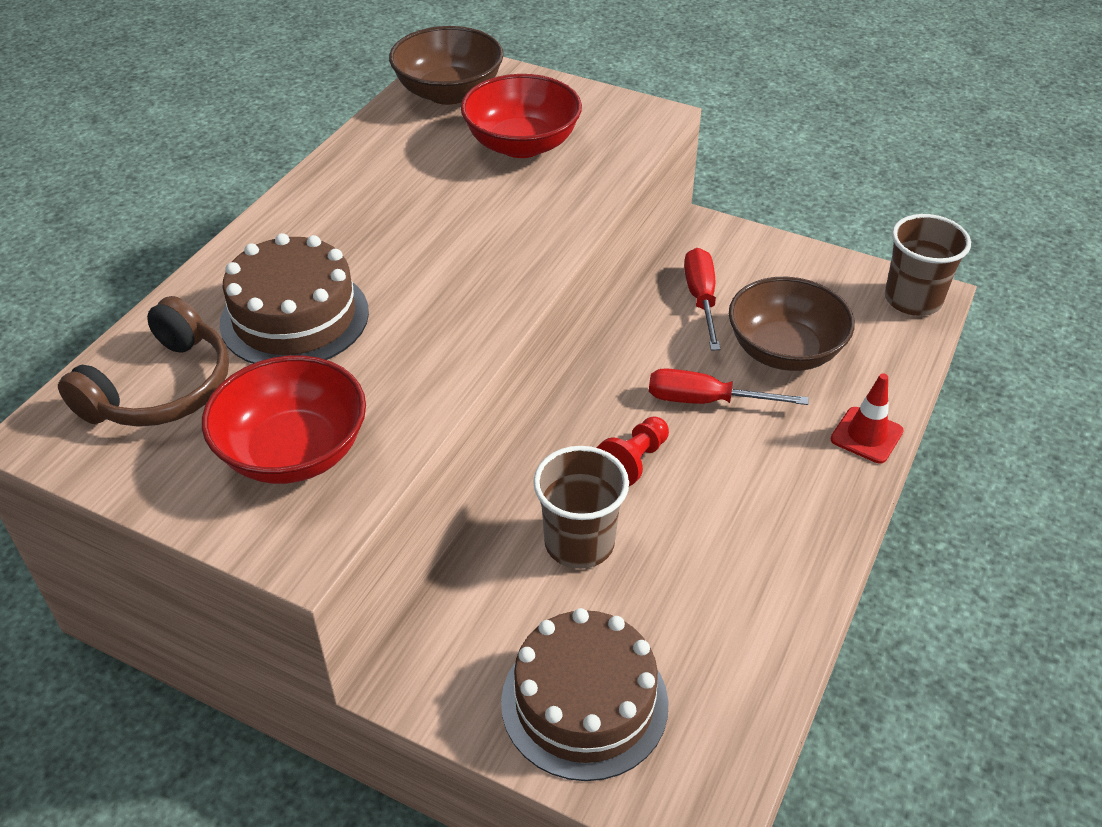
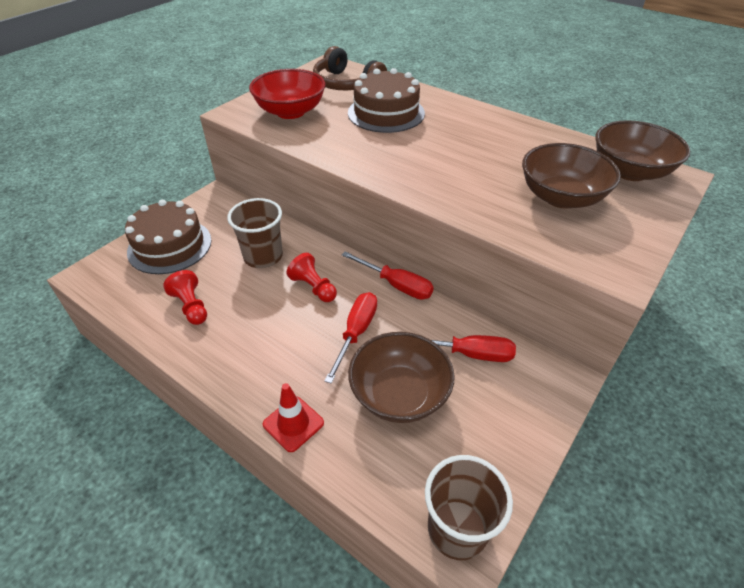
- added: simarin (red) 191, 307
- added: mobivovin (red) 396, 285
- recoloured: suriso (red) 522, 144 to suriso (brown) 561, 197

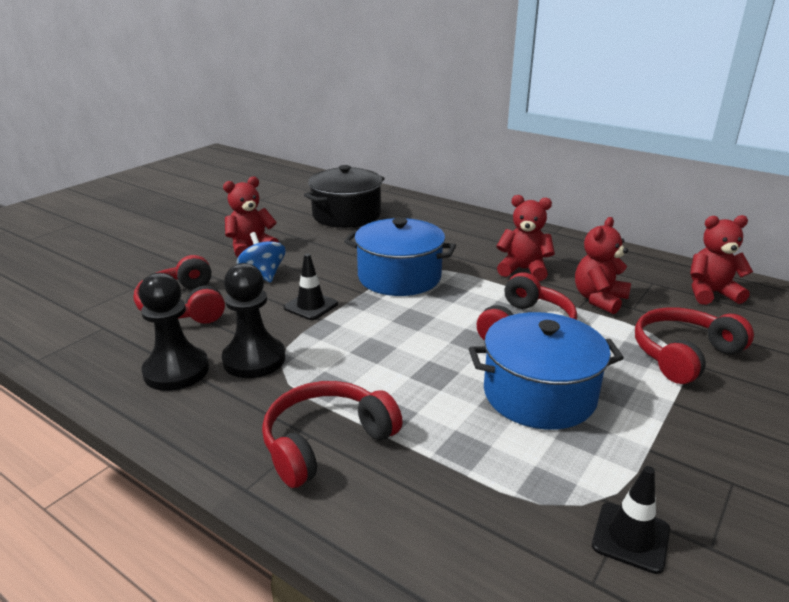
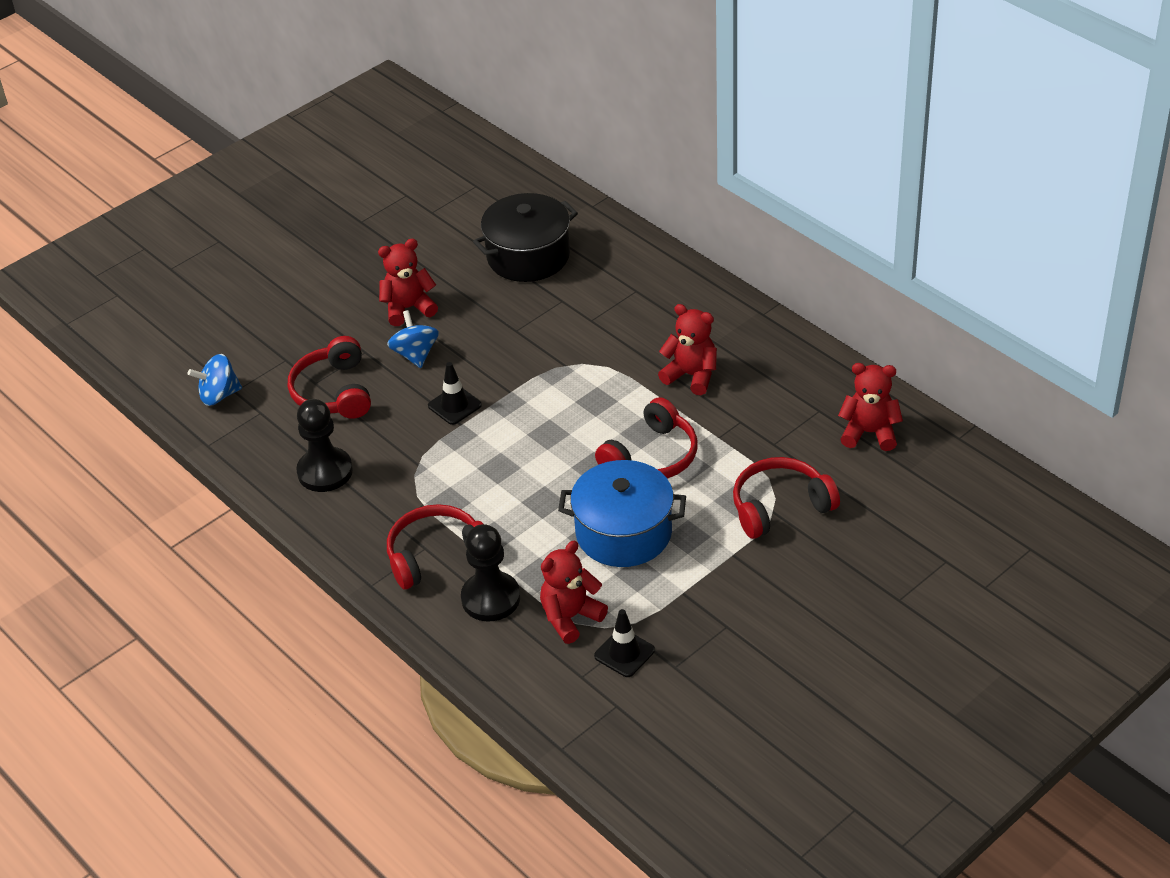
- removed: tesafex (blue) 399, 277
- added: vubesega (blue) 219, 395
- moved: simarin (black) 254, 359 to 490, 598
- moved: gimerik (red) 599, 299 to 570, 617

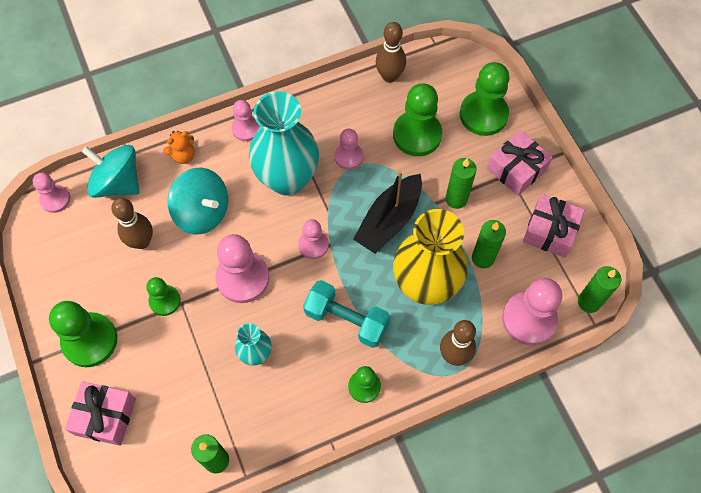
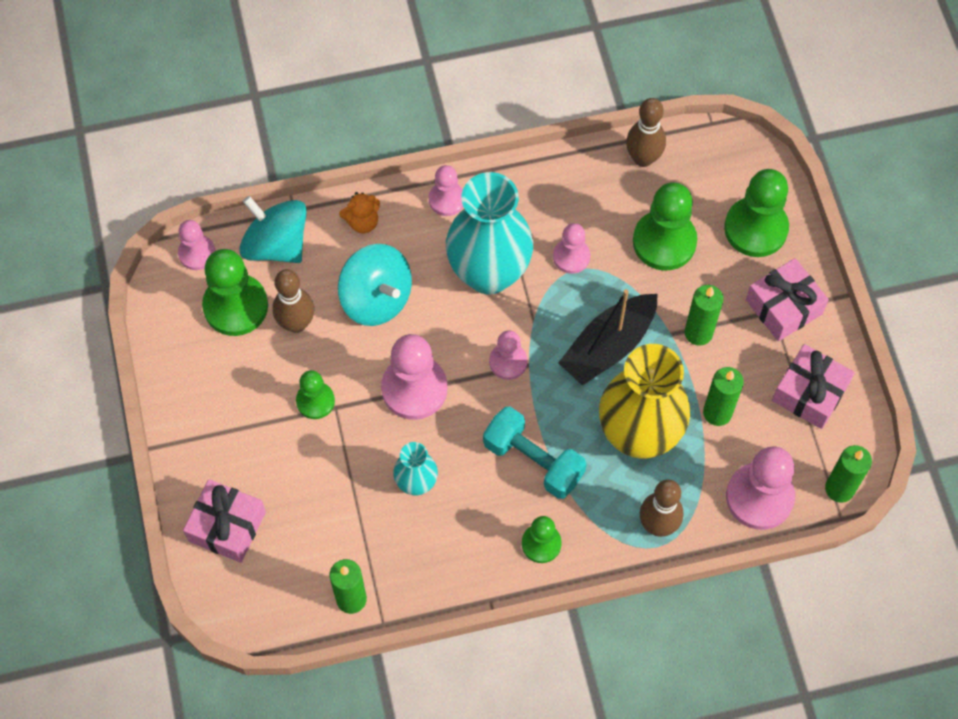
- moved: simarin (green) 90, 340 to 235, 306

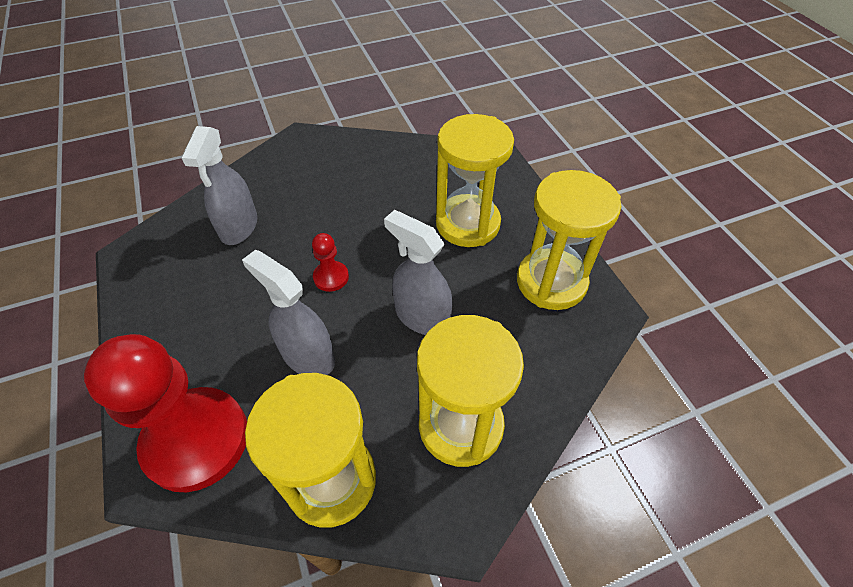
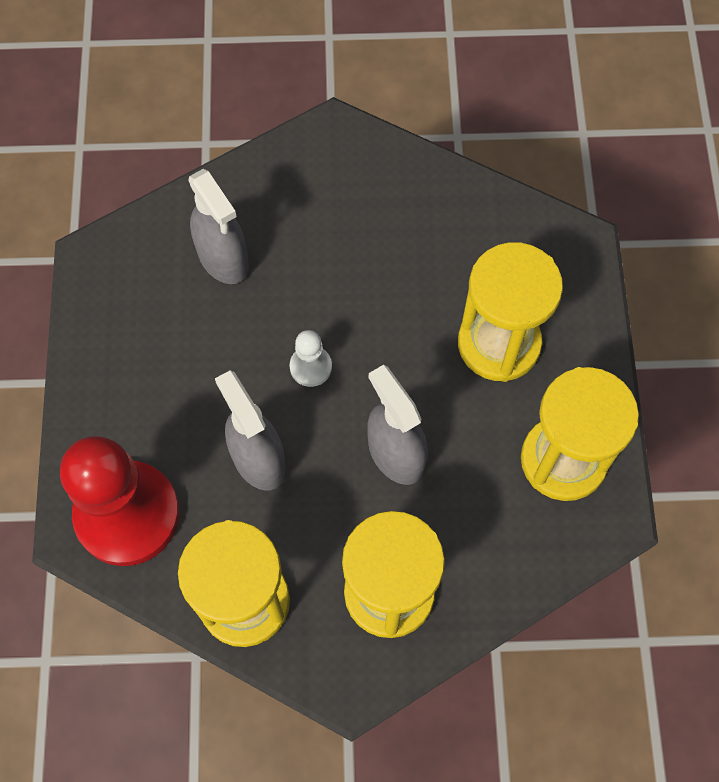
- recoloured: simarin (red) 331, 277 to simarin (white) 310, 367
- turned: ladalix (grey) 239, 227 = 223, 258 60 degrees counterclockwise

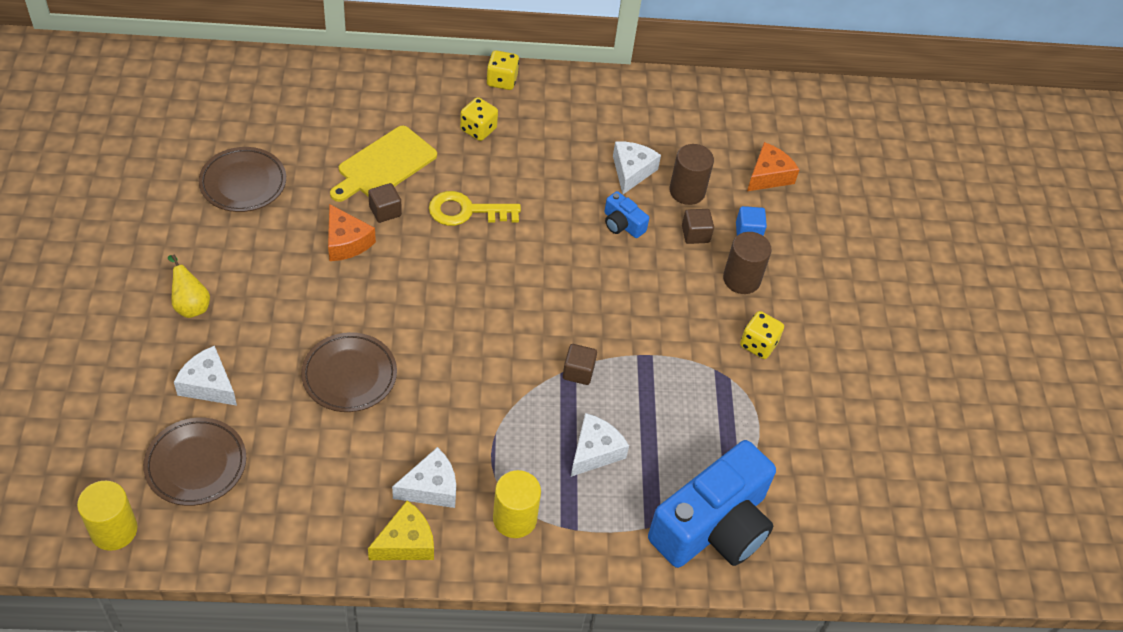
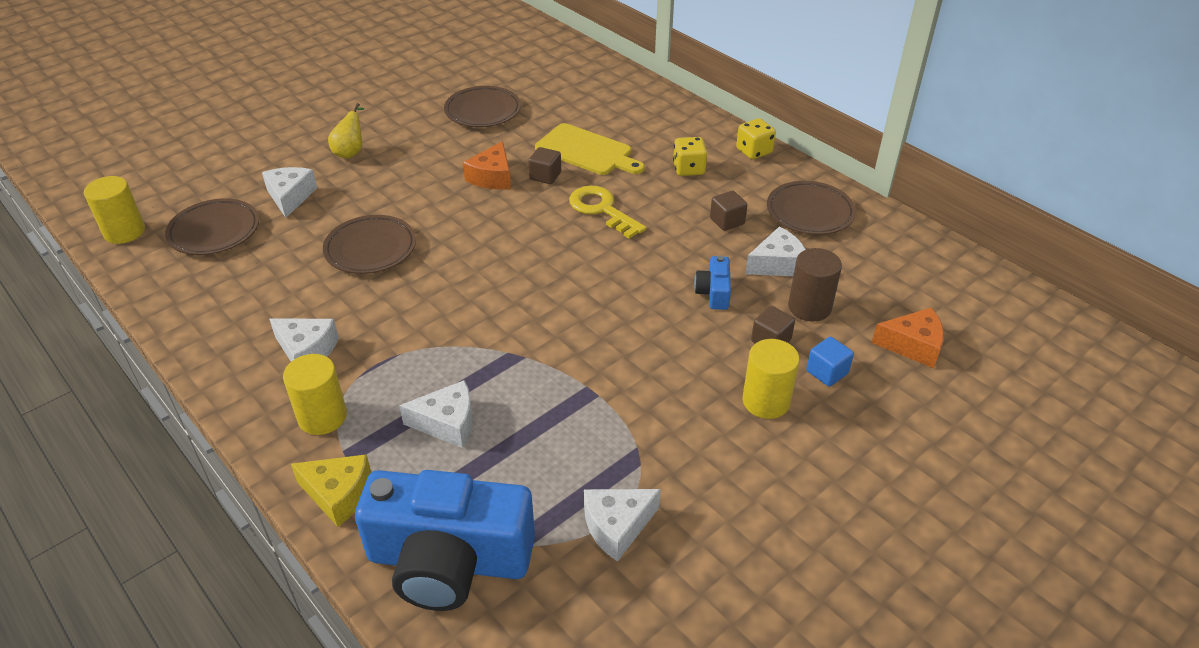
- removed: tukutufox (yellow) 758, 344
- added: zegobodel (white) 617, 526
- added: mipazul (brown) 809, 212
- moved: zegobodel (yellow) 406, 542 to 338, 494
- moved: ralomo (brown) 578, 372 to 727, 221
- recoloured: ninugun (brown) 741, 279 to ninugun (yellow) 766, 401
- turned: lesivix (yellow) 384, 165 = 587, 151 150 degrees counterclockwise

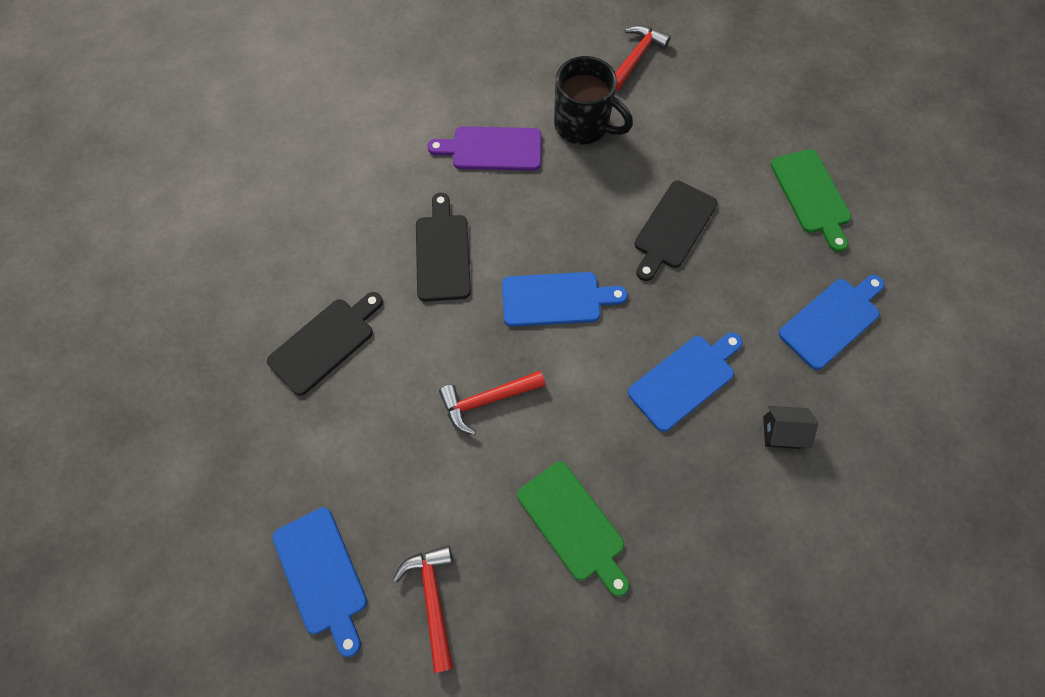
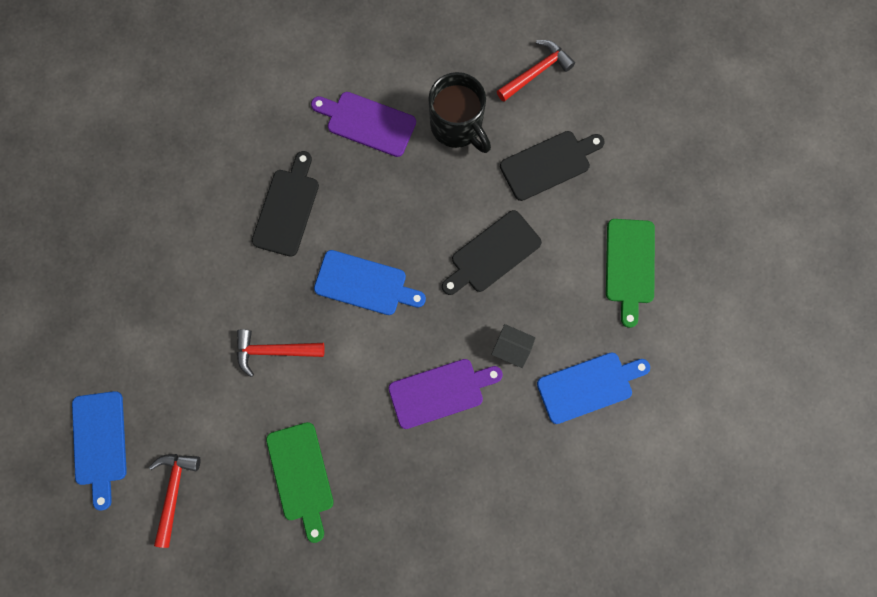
- moved: lesivix (black) 325, 343 to 548, 164
- moved: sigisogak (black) 781, 432 to 511, 348
- recoloured: lesivix (blue) 685, 379 to lesivix (purple) 440, 392

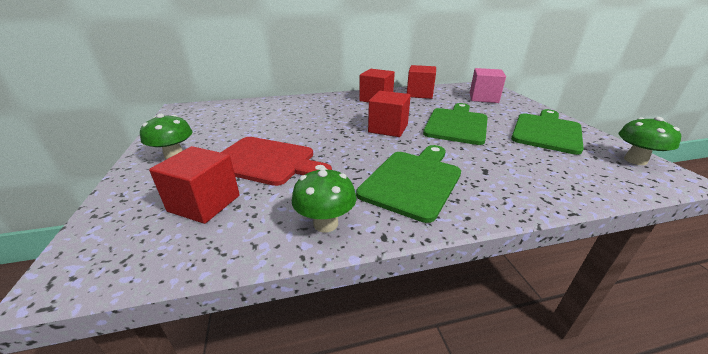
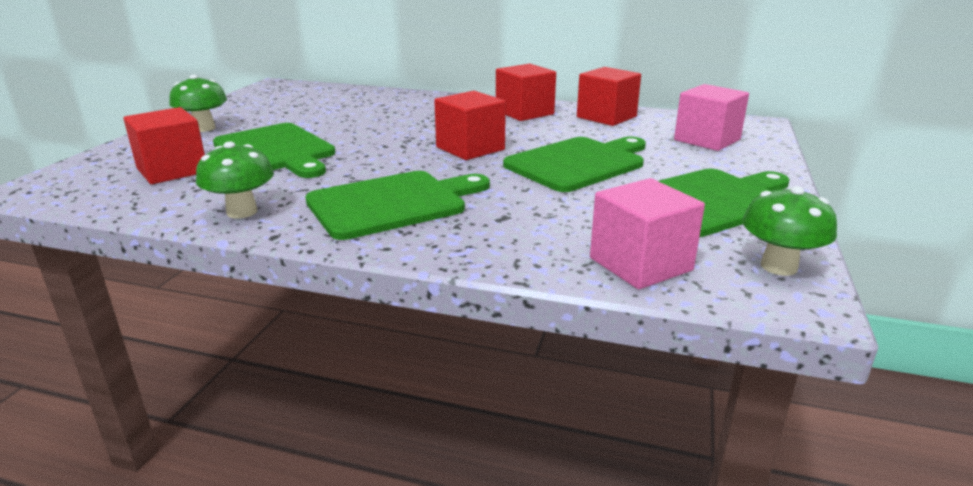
- added: ralomo (pink) 640, 264
- recoloured: lesivix (red) 266, 161 to lesivix (green) 276, 150

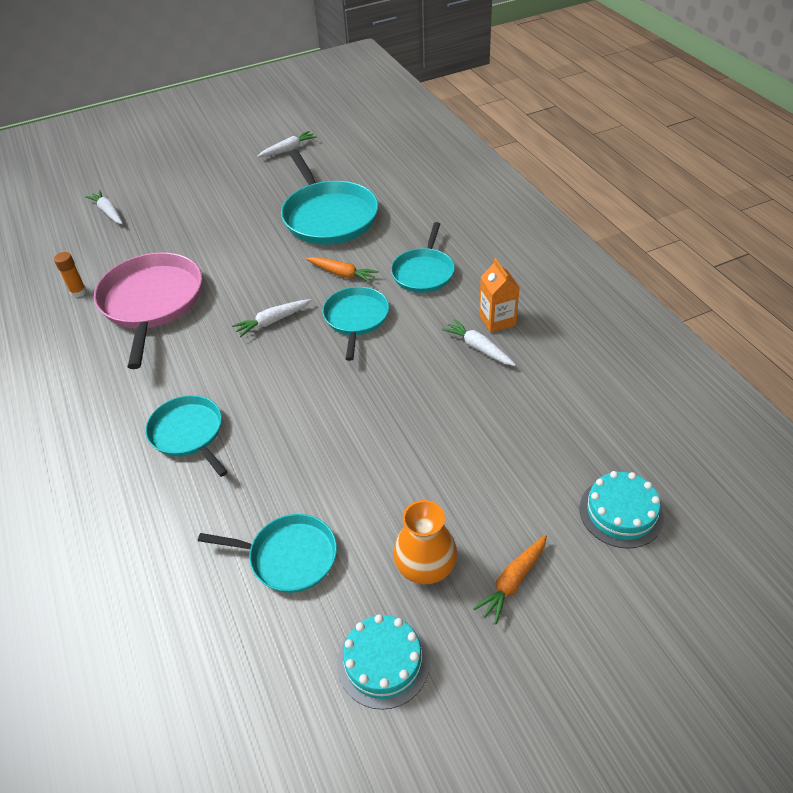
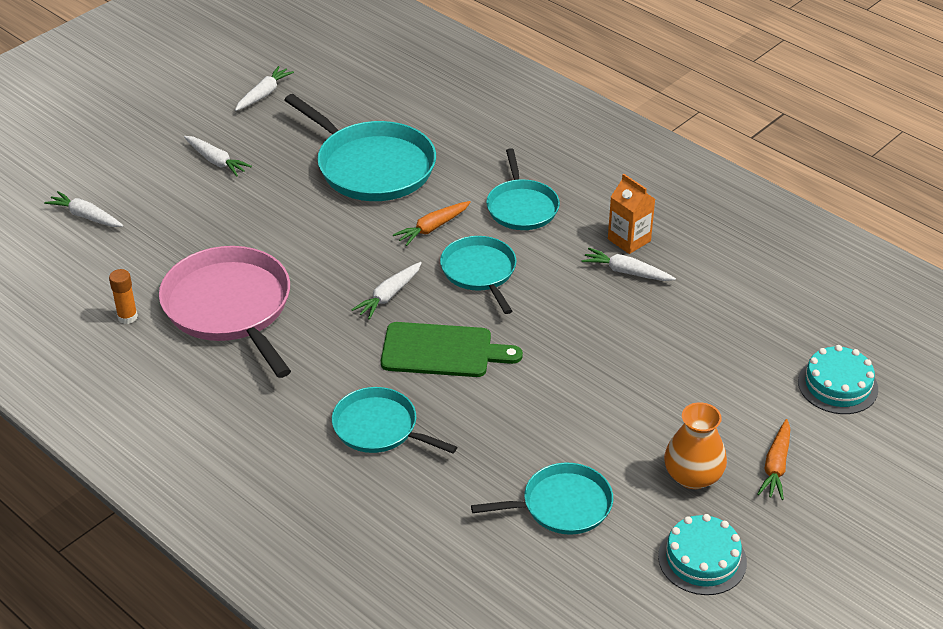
- added: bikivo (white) 216, 161
- added: lesivix (green) 442, 351
- turned: bikivo (orange) 342, 274 = 432, 228 135 degrees clockwise

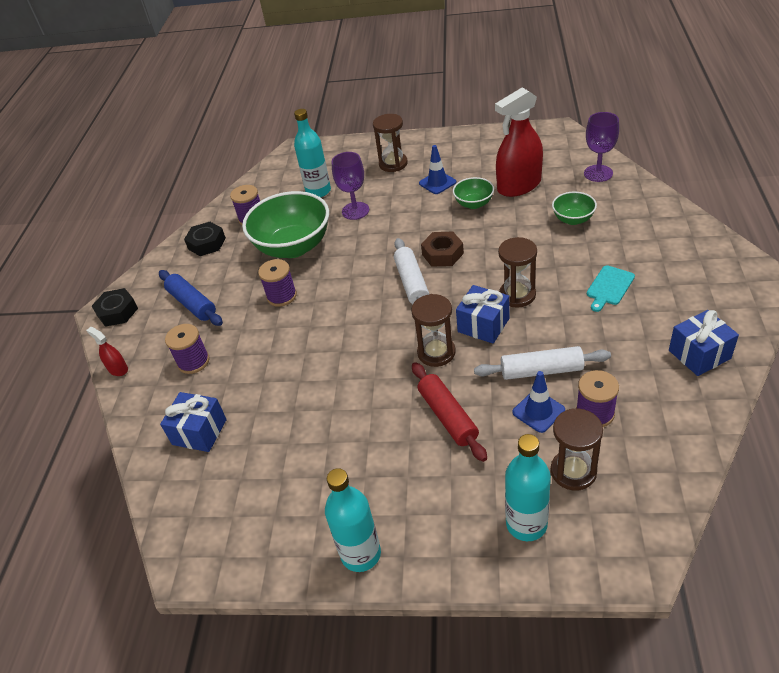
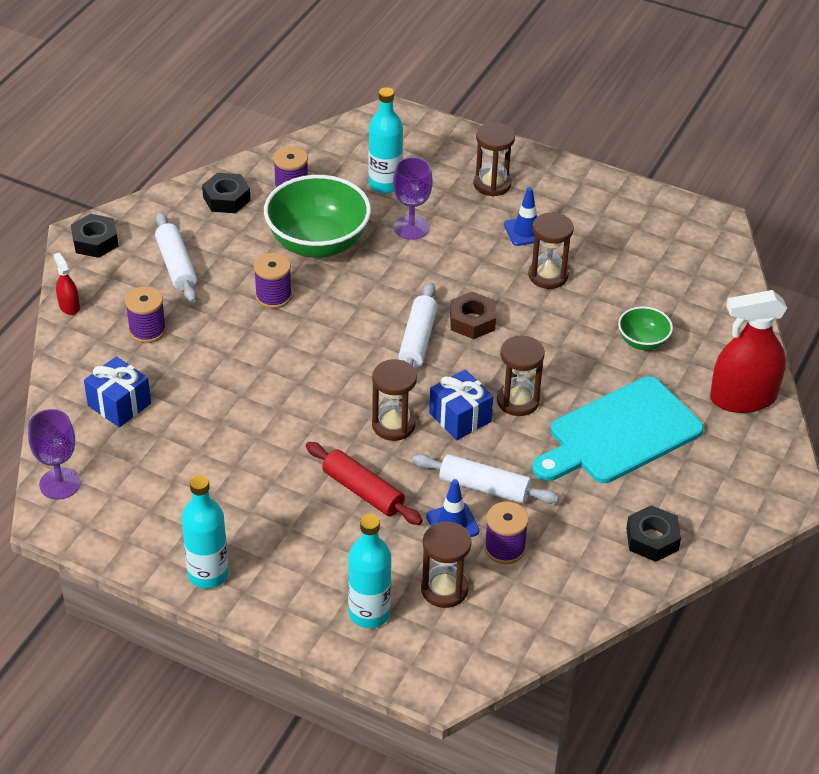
- moved: ladalix (red) 519, 185 to 743, 398
- moved: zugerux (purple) 598, 173 to 60, 484
- replaced: suriso (green) 474, 204 to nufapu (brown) 548, 275
- replaced: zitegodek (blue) 699, 354 to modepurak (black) 652, 539
- recoloured: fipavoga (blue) 192, 304 to fipavoga (white) 176, 265
- turned: fipavoga (red) 448, 416 = 363, 491 45 degrees counterclockwise
- resized: lesivix (turquoise) 609, 287 = 619, 433 x2.31

